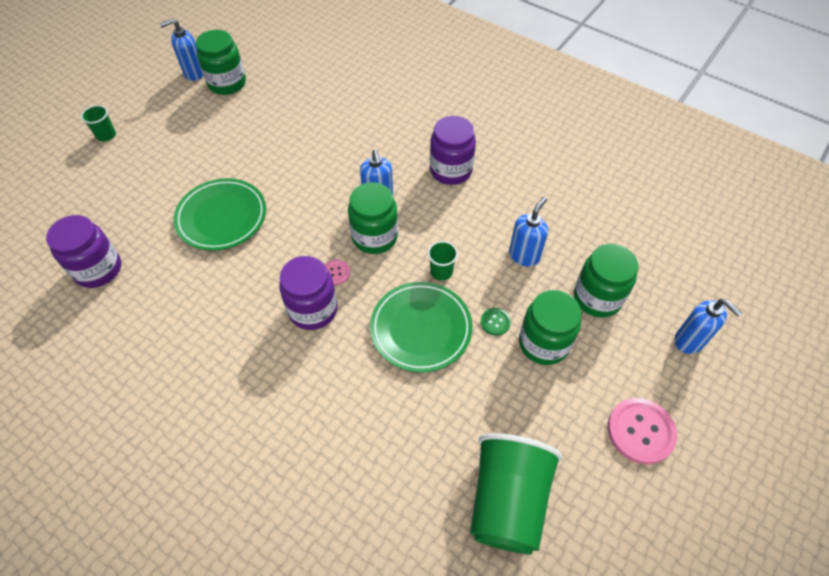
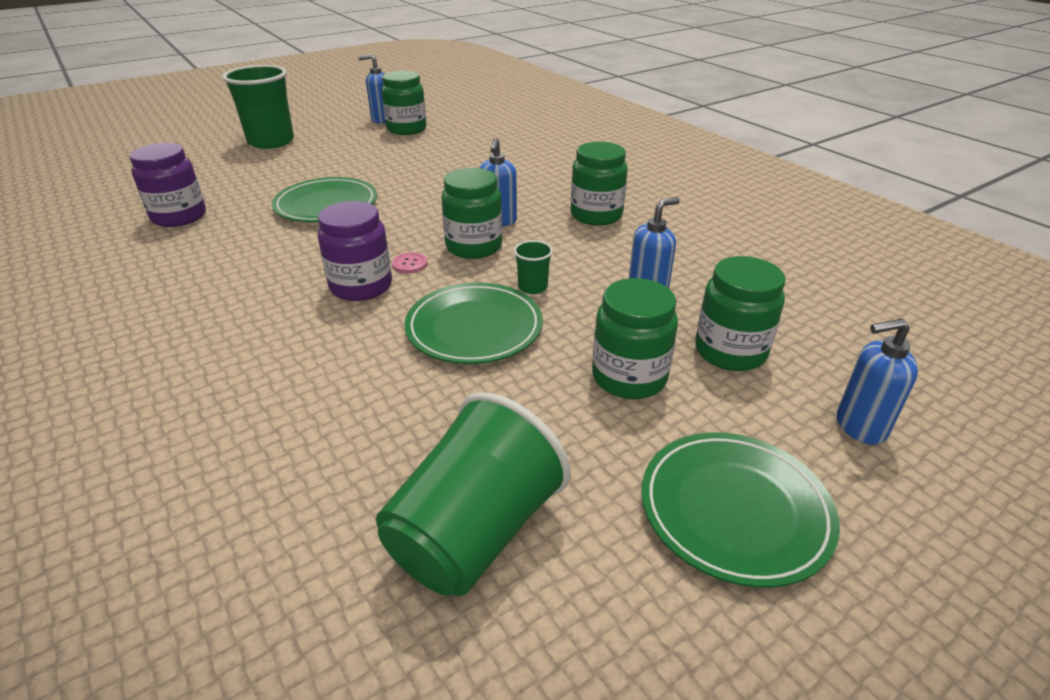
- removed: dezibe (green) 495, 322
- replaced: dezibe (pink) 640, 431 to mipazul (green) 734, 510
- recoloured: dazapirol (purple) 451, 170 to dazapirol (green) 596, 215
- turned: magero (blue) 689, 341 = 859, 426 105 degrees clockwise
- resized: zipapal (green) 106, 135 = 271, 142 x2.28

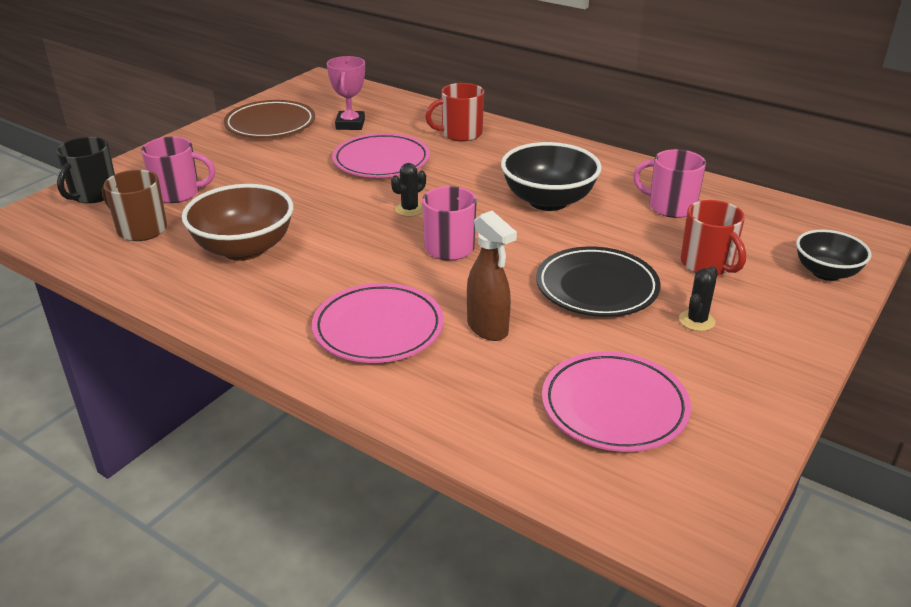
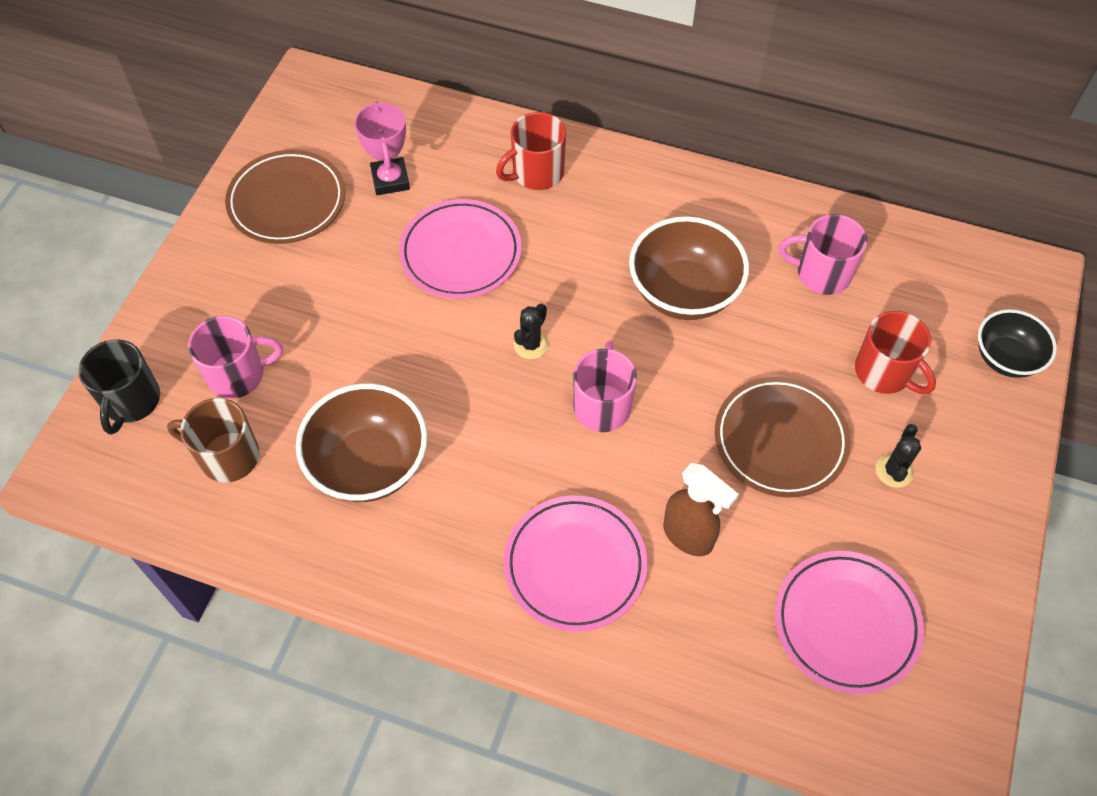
- recoloured: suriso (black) 548, 201 to suriso (brown) 684, 292
- recoloured: mipazul (black) 596, 287 to mipazul (brown) 780, 440

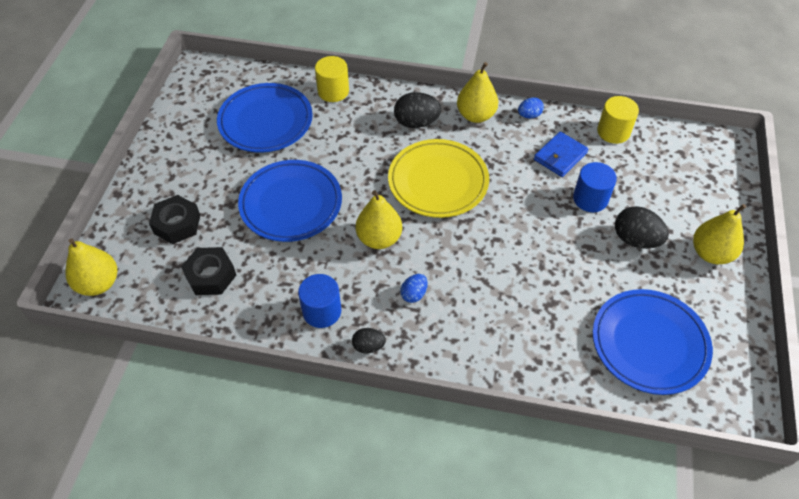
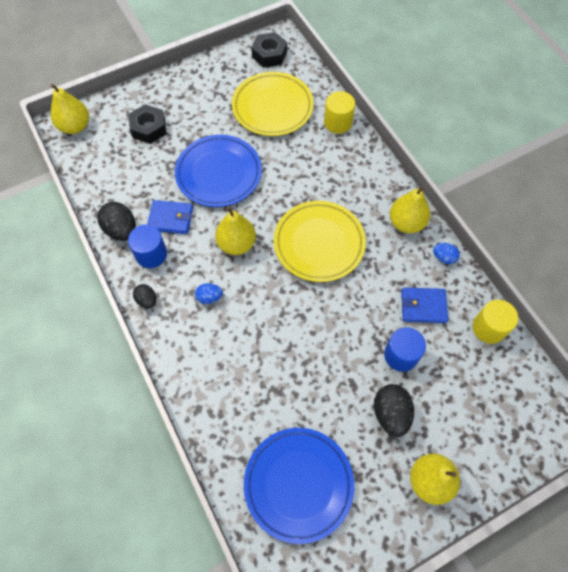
- added: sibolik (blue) 170, 218
- moved: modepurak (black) 211, 275 to 269, 54
- moved: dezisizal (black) 416, 122 to 121, 230
- recoloured: mipazul (blue) 265, 121 to mipazul (yellow) 272, 107

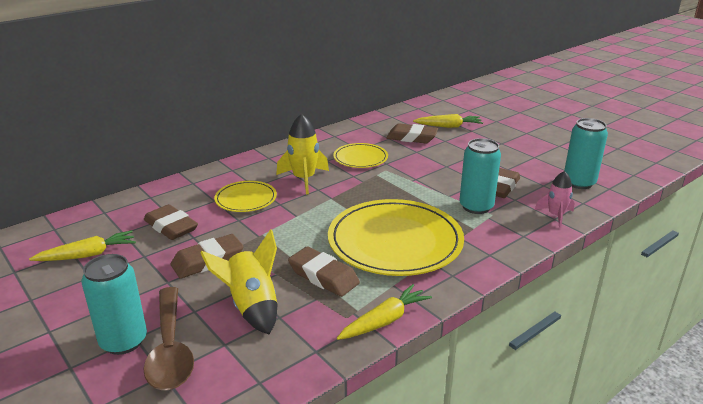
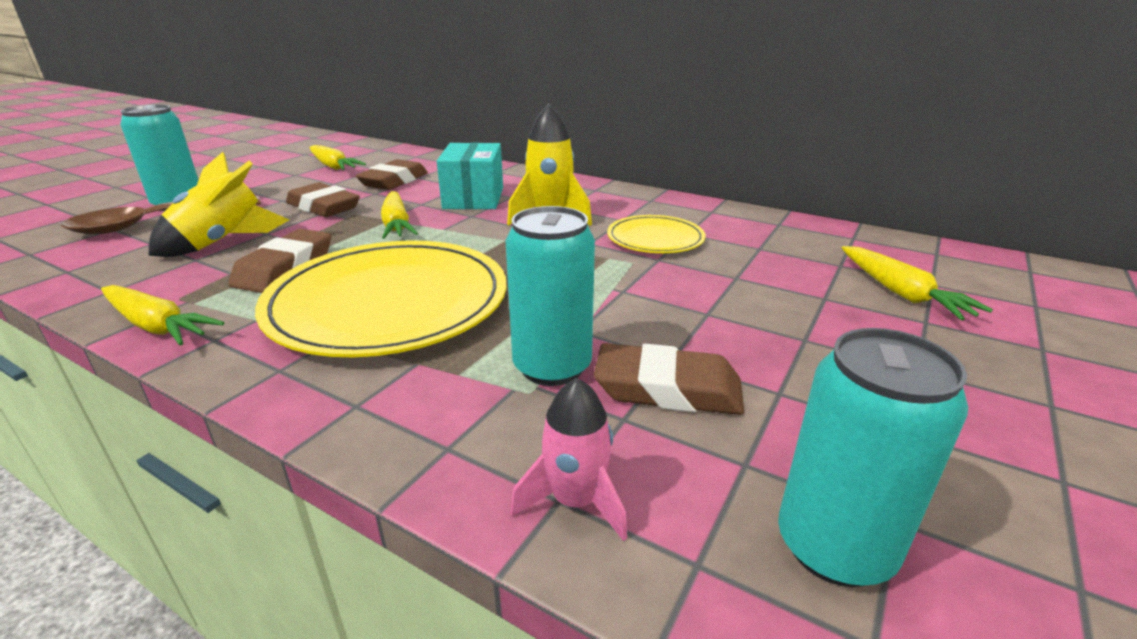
- removed: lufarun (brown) 412, 138
- added: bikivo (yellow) 396, 225
- replaced: mipazul (yellow) 246, 199 to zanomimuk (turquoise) 474, 198

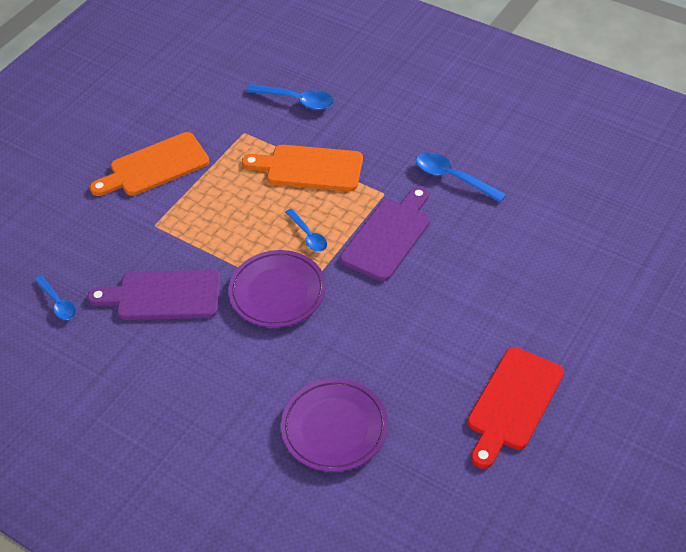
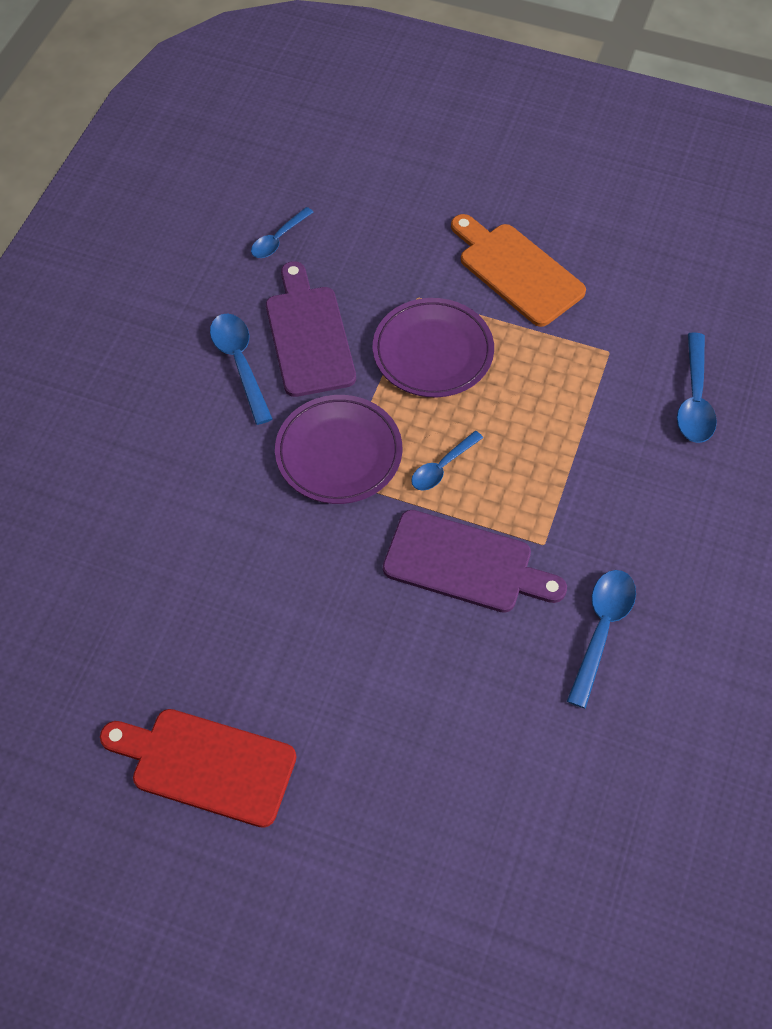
- removed: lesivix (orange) 309, 168
- added: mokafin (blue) 240, 364
- moved: mipazul (purple) 334, 428 to 433, 352

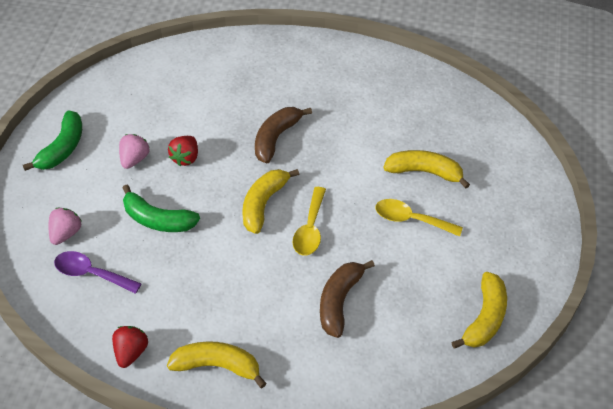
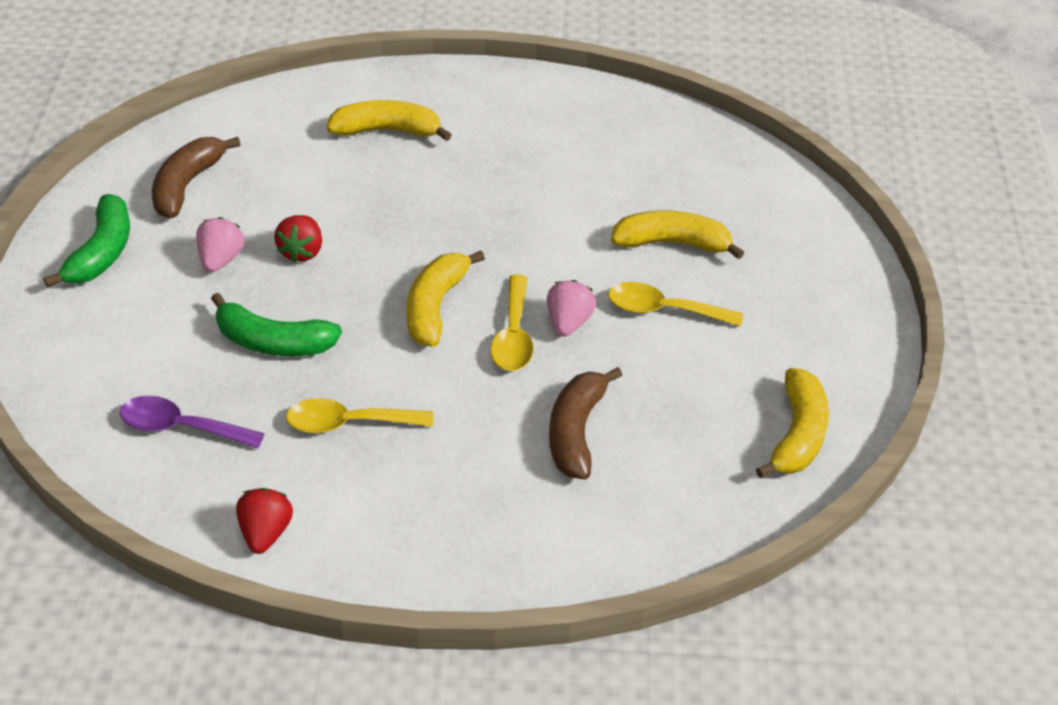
- added: mokafin (yellow) 349, 423
- moved: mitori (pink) 66, 233 to 568, 322
- moved: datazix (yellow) 217, 366 to 387, 130
- moved: datazix (brown) 276, 138 to 187, 185

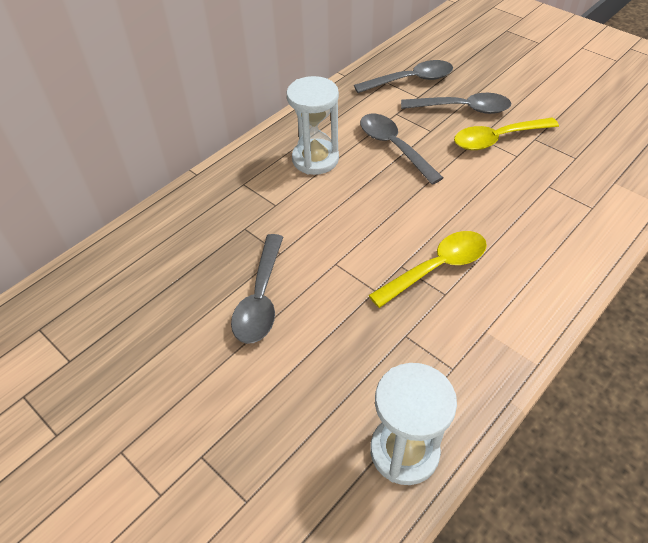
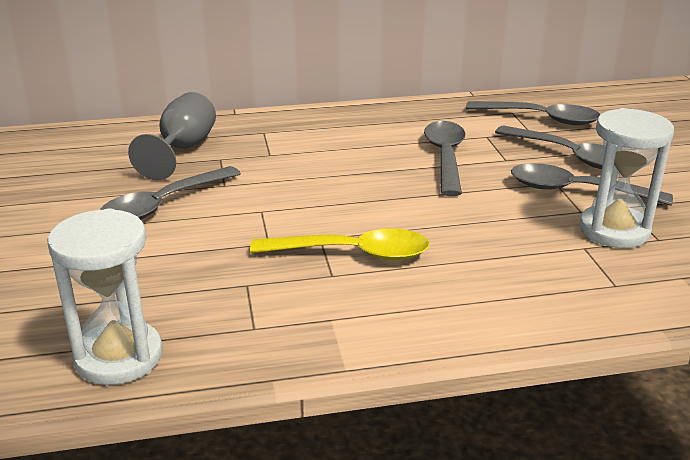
- added: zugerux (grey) 183, 149
- moved: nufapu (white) 315, 159 to 614, 230
- recoloured: mokafin (yellow) 497, 139 to mokafin (grey) 576, 191

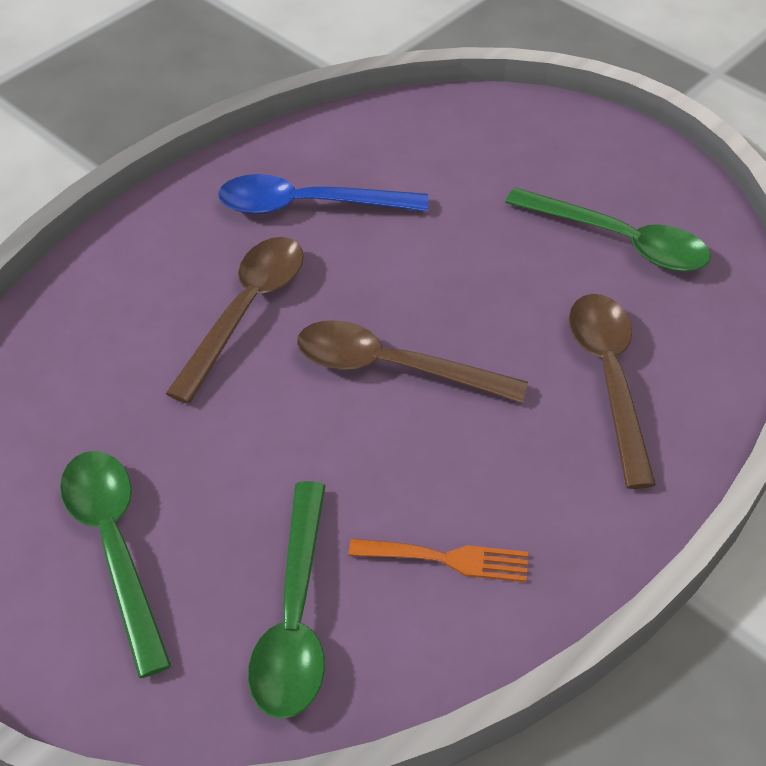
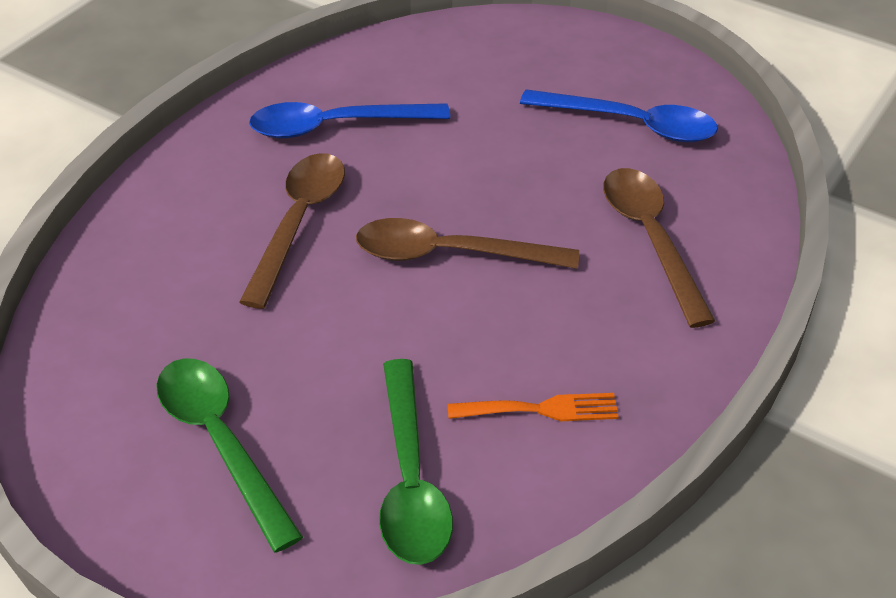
- recoloured: mokafin (green) 619, 241 to mokafin (blue) 631, 124

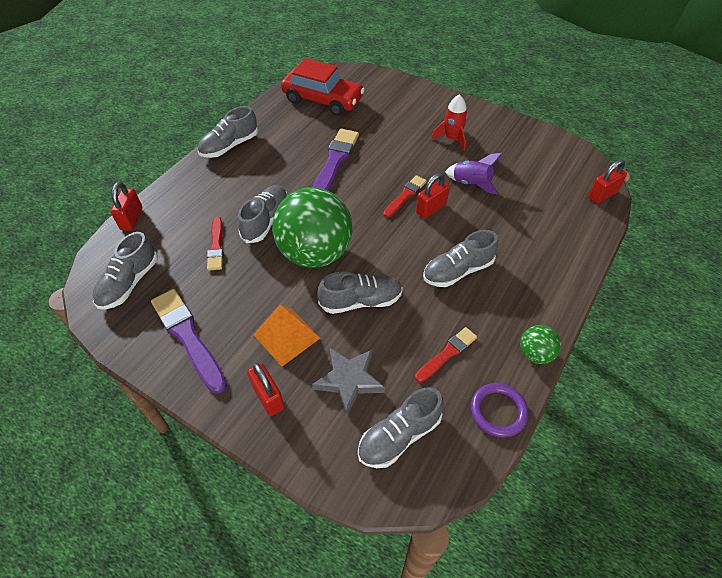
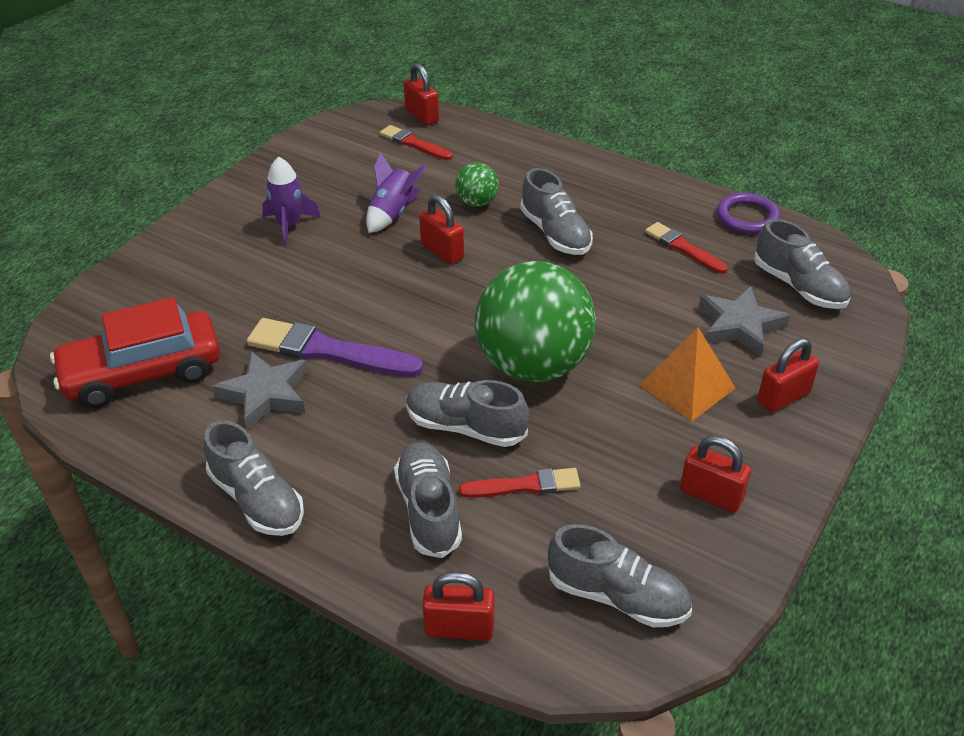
- added: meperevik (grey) 266, 394
- moved: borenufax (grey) 361, 301 to 429, 509
- moved: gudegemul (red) 405, 196 to 414, 143
- moved: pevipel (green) 535, 353 to 477, 202
- replaced: gudegemul (purple) 188, 337 to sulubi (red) 711, 495
- recoloured: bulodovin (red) 452, 139 to bulodovin (purple) 290, 225
- turned: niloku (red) 323, 100 = 143, 372 135 degrees counterclockwise

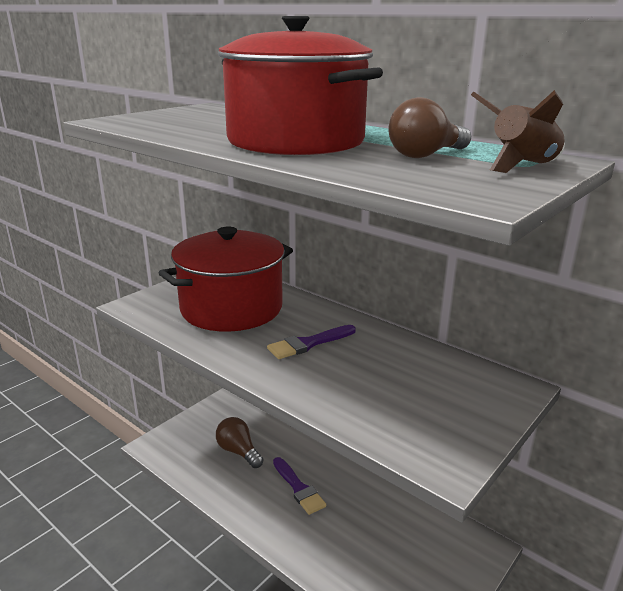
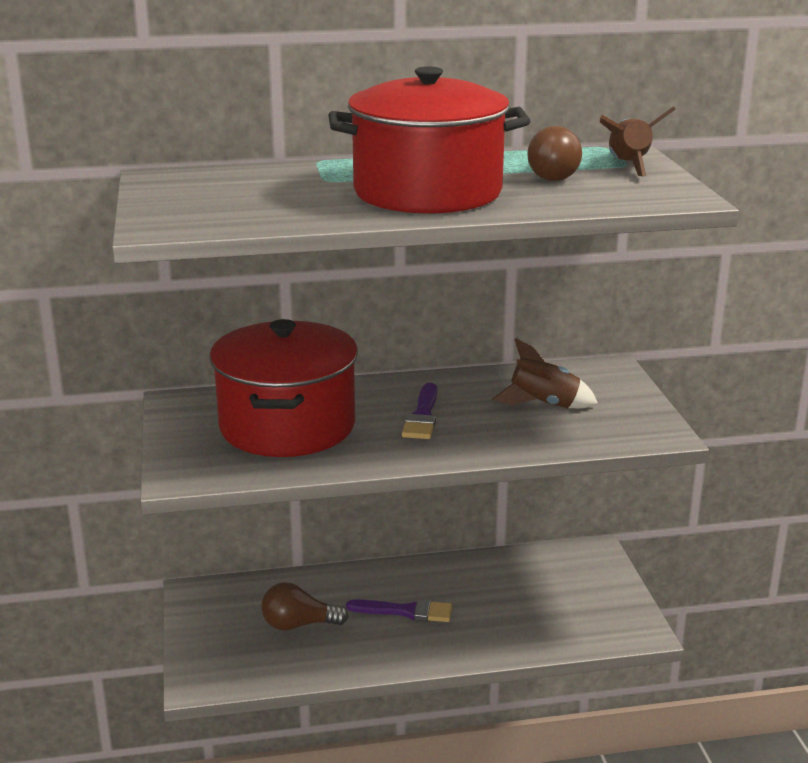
- added: bulodovin (brown) 544, 404

